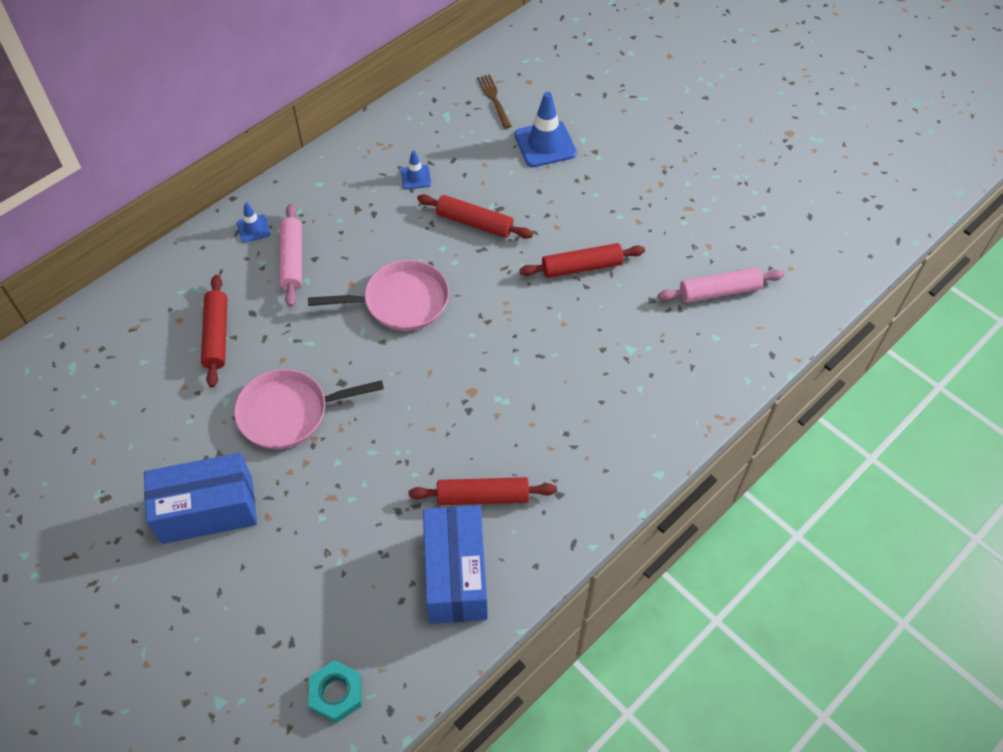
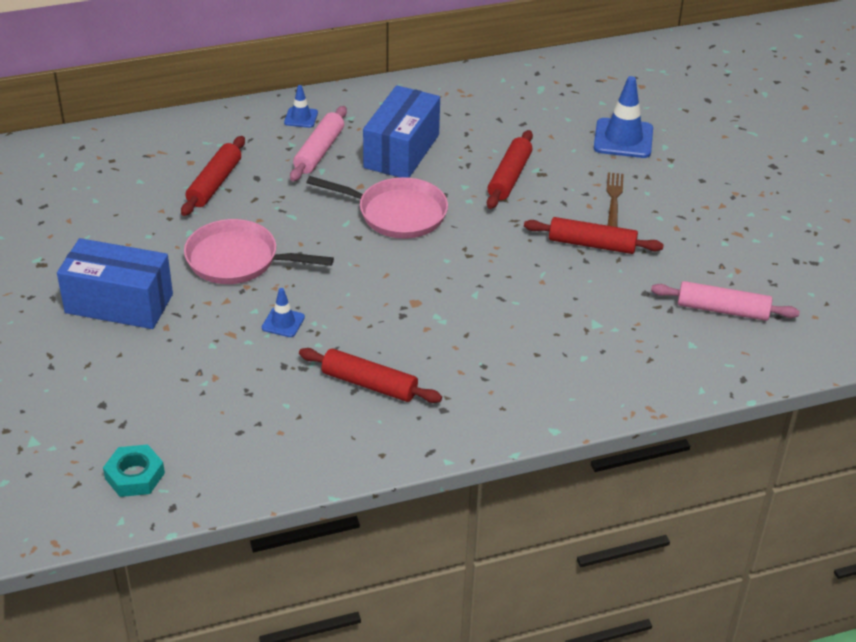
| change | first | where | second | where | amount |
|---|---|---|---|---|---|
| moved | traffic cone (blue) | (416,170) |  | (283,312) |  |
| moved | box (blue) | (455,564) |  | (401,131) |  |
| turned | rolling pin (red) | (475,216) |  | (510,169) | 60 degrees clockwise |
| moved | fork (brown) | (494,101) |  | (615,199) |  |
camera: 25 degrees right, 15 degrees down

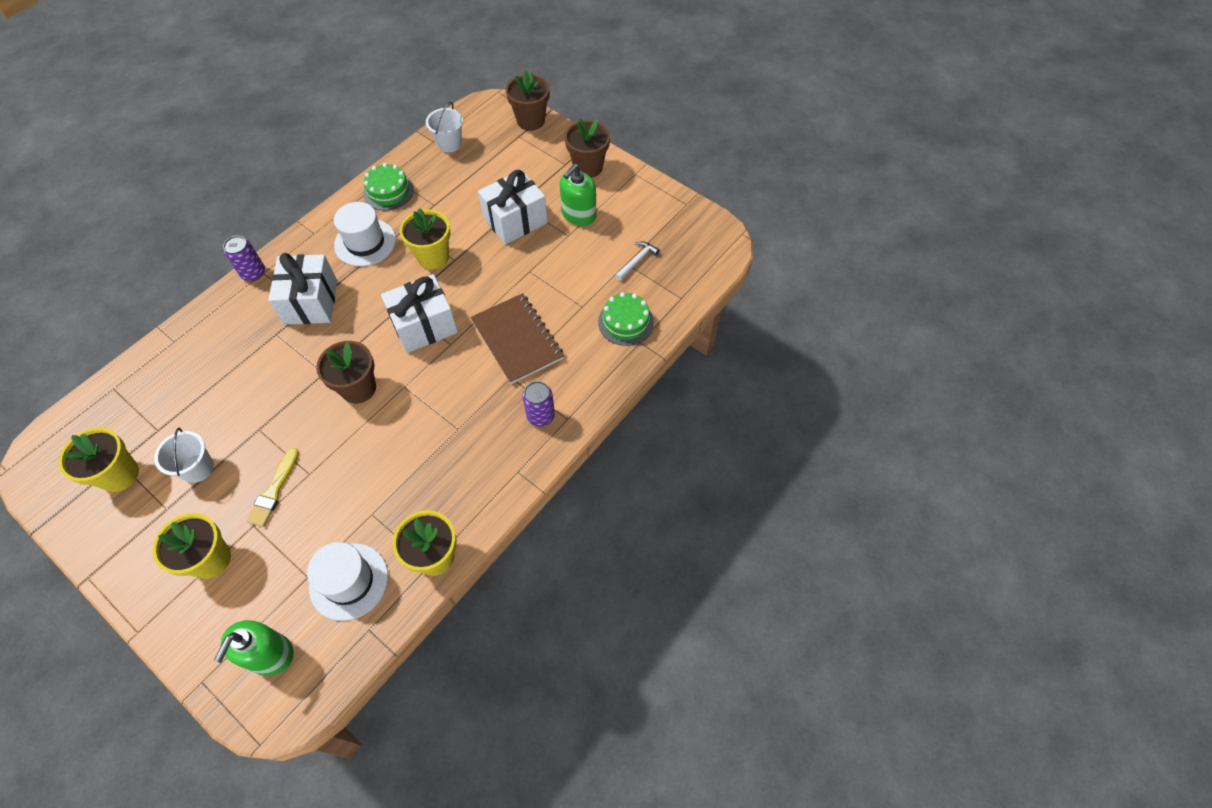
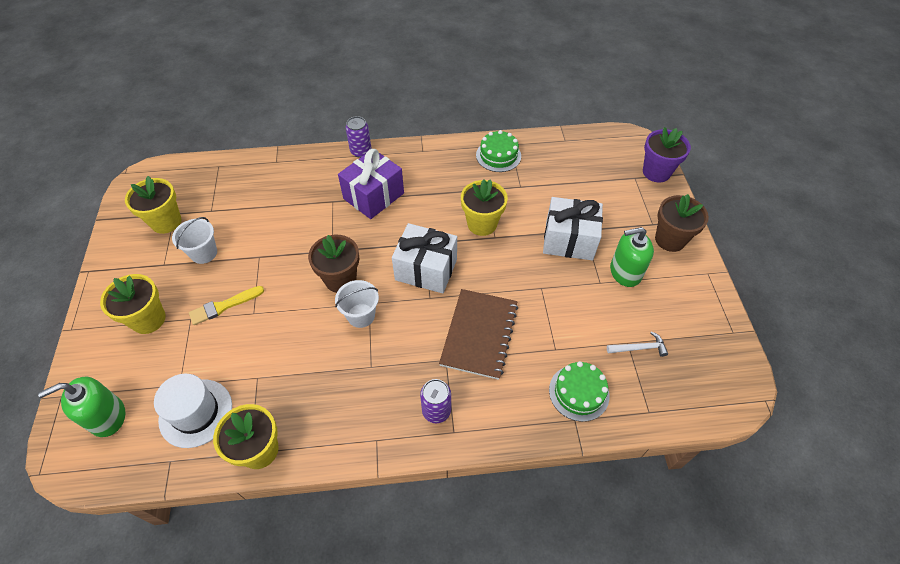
| change | first | where | second | where | amount |
|---|---|---|---|---|---|
| moved | bucket (white) | (444,127) |  | (357,304) |  |
| recoloured | gift (white) | (302,289) | gift (purple) | (371,184) |  |
| recoloured | flower pot (brown) | (528,101) | flower pot (purple) | (667,154) |  |
| removed | hat (white) | (365,234) |  |  |  |
camera: 45 degrees right, 5 degrees down

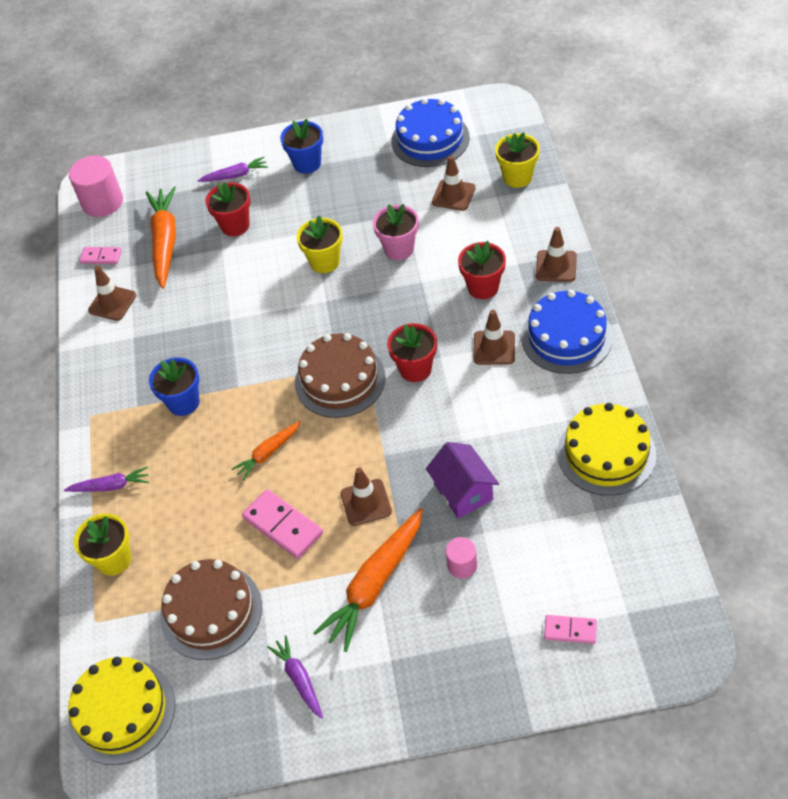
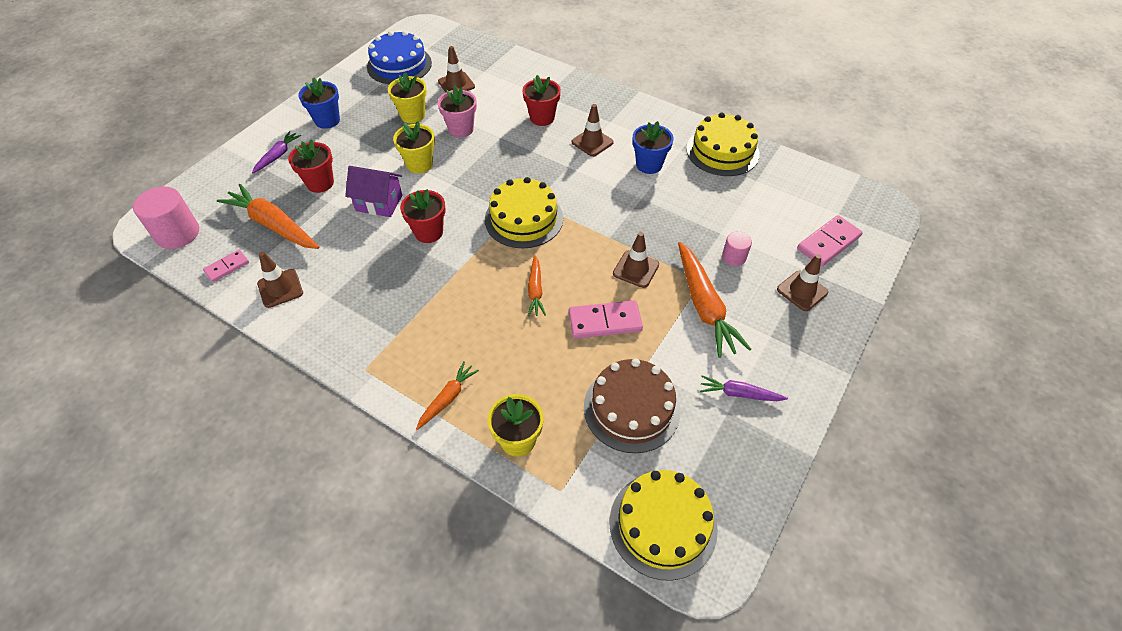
| change | first | where | second | where | amount |
|---|---|---|---|---|---|
| moved | house (purple) | (462,480) |  | (373,191) |  |
| moved | flower pot (yellow) | (517,160) |  | (407,97) |  |
| moved | flower pot (red) | (412,352) |  | (423,216) |  |
| recoloured | carrot (purple) | (106,479) | carrot (orange) | (447,395) |  |
| recoloured | cake (brown) | (340,375) | cake (yellow) | (524,212) |  |
| moved | flower pot (blue) | (174,386) |  | (653,147) |  |
| moved | traffic cone (brown) | (556,254) |  | (802,282) |  |
| resized | domino (pink) | (570,629) |  | (830,240) | x1.66 |
| removed | cake (blue) | (567,332) |  |  |  |
camera: 55 degrees left, 0 degrees up

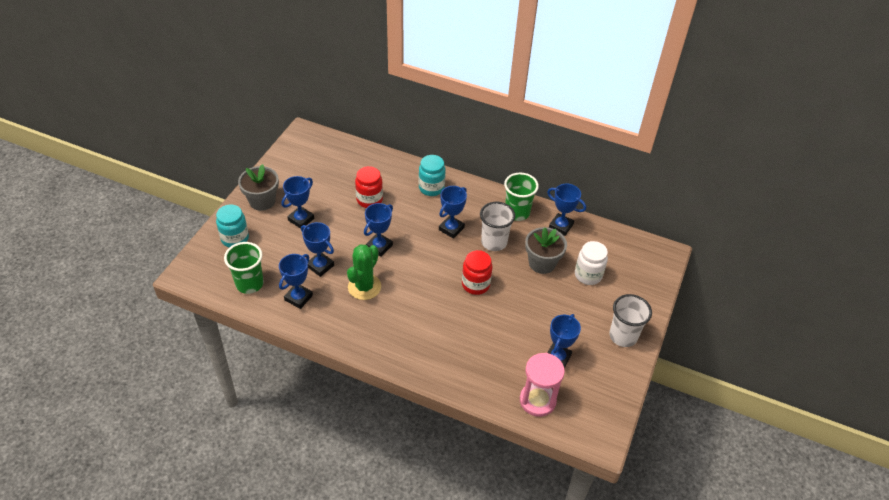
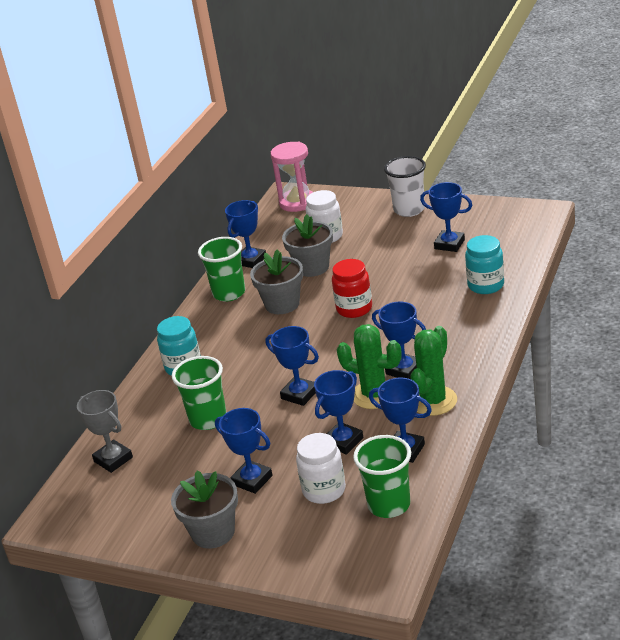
| change | first | where | second | where | amount |
|---|---|---|---|---|---|
| added |  |  | trophy (grey) | (105,431) |  |
| replaced | jar (red) | (369,187) | cup (green) | (199,393) |  |
| replaced | cup (white) | (497,226) | flower pot (grey) | (276,282) |  |
| moved | hourglass (pink) | (542,385) |  | (292,177) |  |
| added |  |  | jar (white) | (321,468) |  |
| moved | trophy (blue) | (453,212) |  | (399,340) |  |
| added |  |  | cactus (green) | (433,371) |  |
| moved | jar (turquoise) | (232,226) |  | (484,264) |  |
camera: 85 degrees left, 15 degrees down

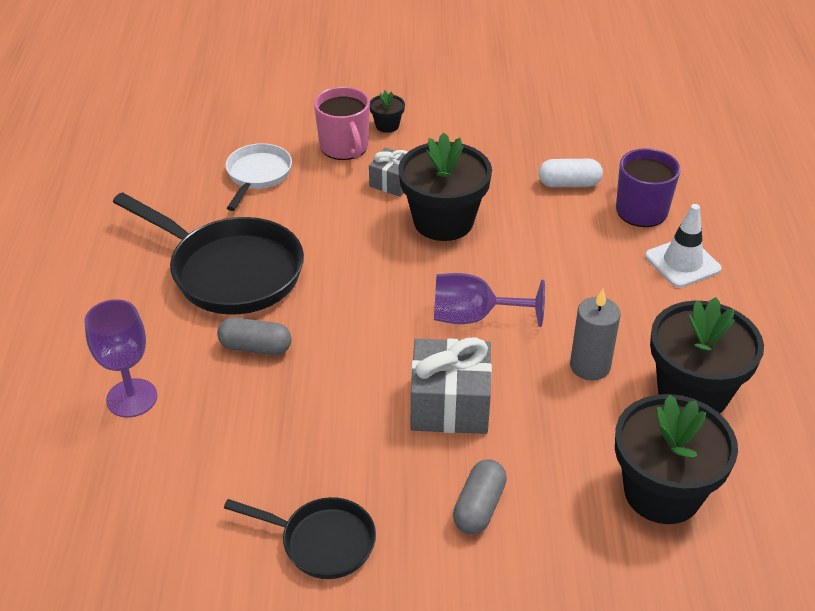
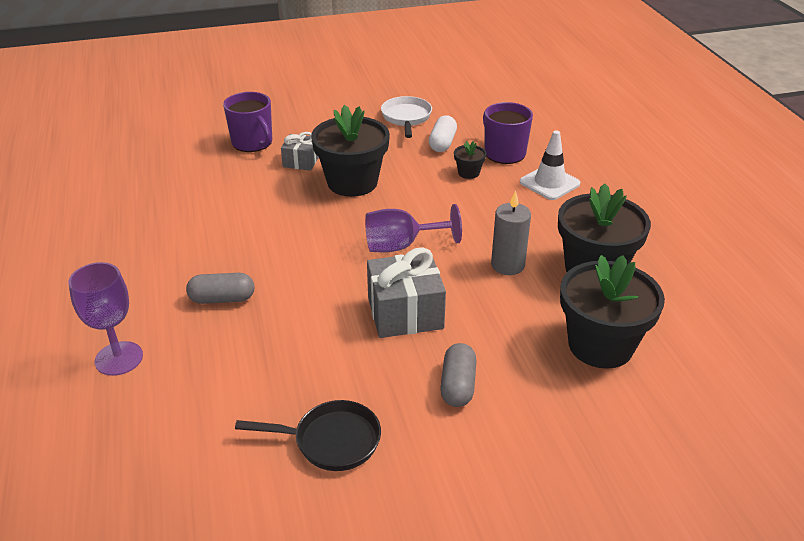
| change | first | where | second | where | amount |
|---|---|---|---|---|---|
| recoloured | mug (pink) | (342,123) | mug (purple) | (247,122) |  |
| moved | pan (white) | (258,177) |  | (406,117) |  |
| turned | capsule (white) | (571,173) |  | (443,133) | 60 degrees counterclockwise |
| moved | flower pot (black) | (387,112) |  | (470,160) |  |
| removed | pan (black) | (208,253) |  |  |  |
camera: 15 degrees left, 5 degrees down

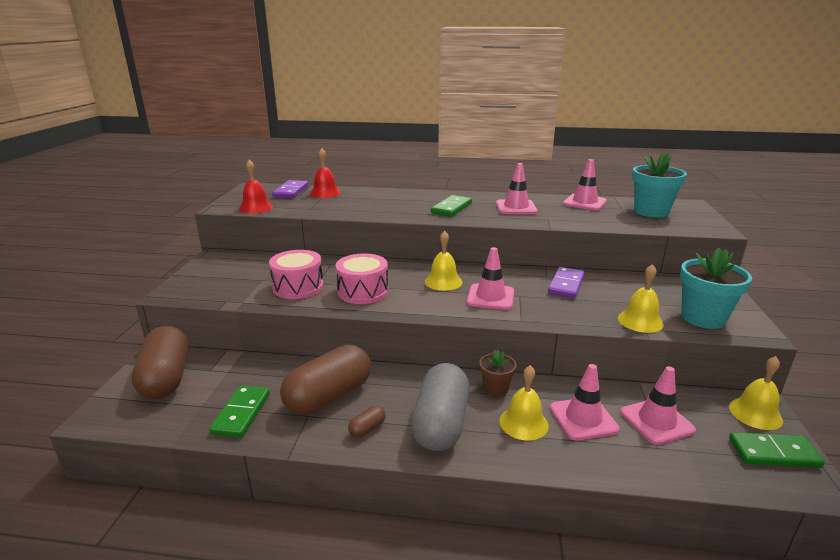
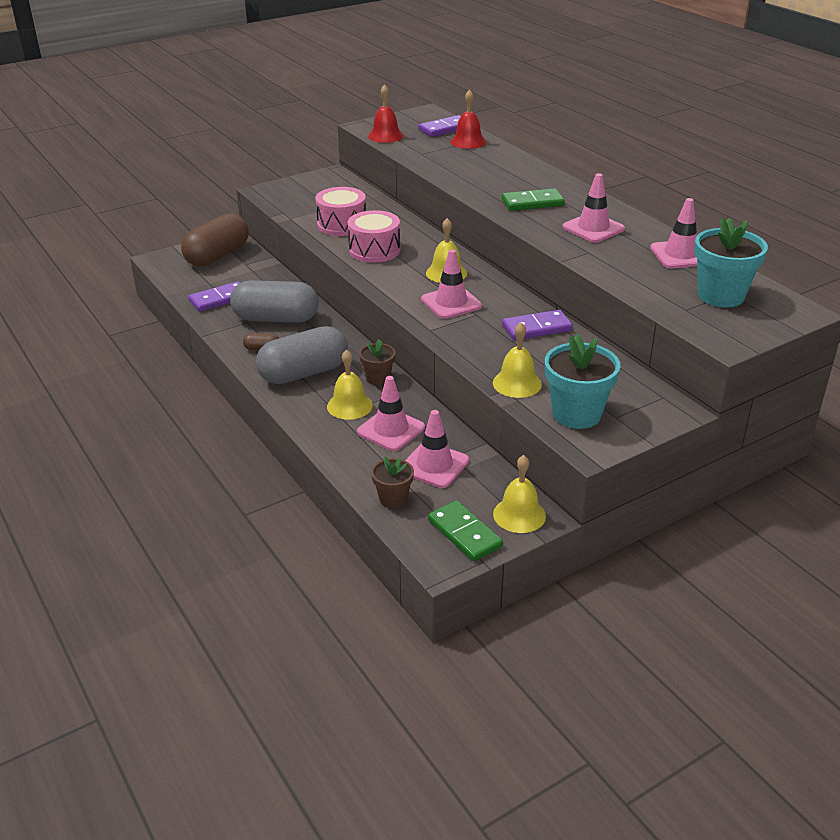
| change | first | where | second | where | amount |
|---|---|---|---|---|---|
| recoloured | domino (green) | (239,411) | domino (purple) | (214,296) |  |
| recoloured | capsule (brown) | (325,380) | capsule (grey) | (274,301) |  |
| added |  |  | flower pot (brown) | (392,482) |  |
camera: 50 degrees right, 10 degrees up

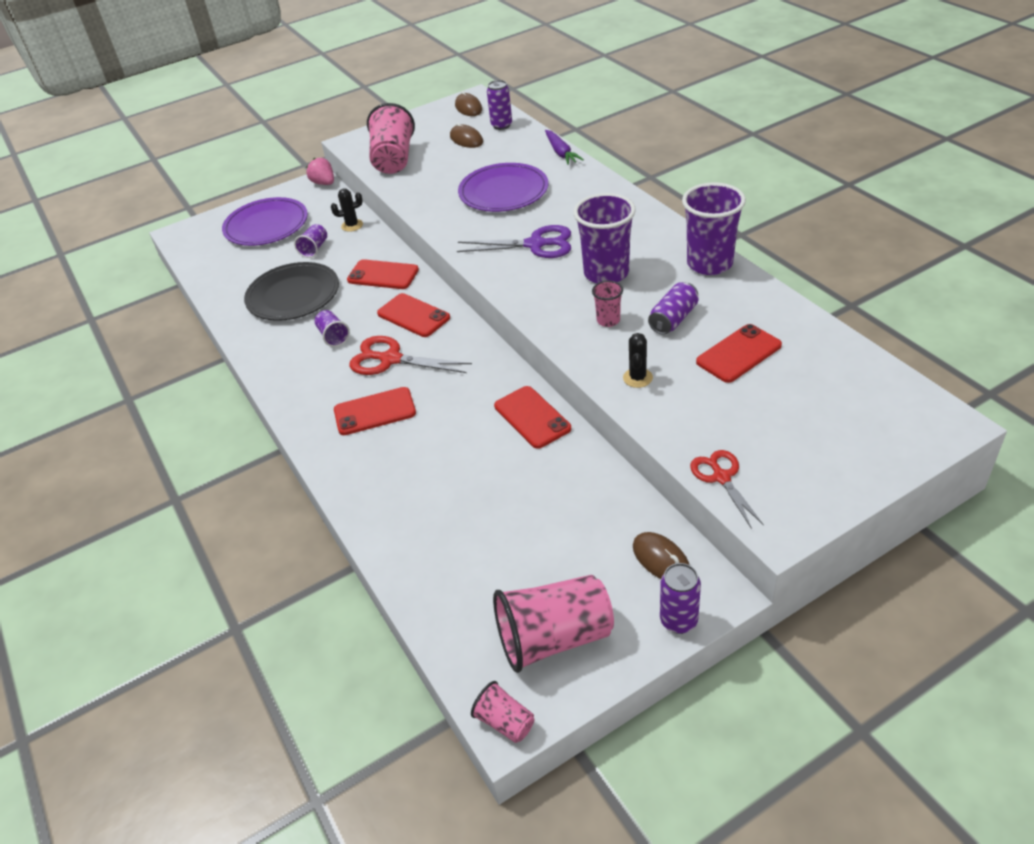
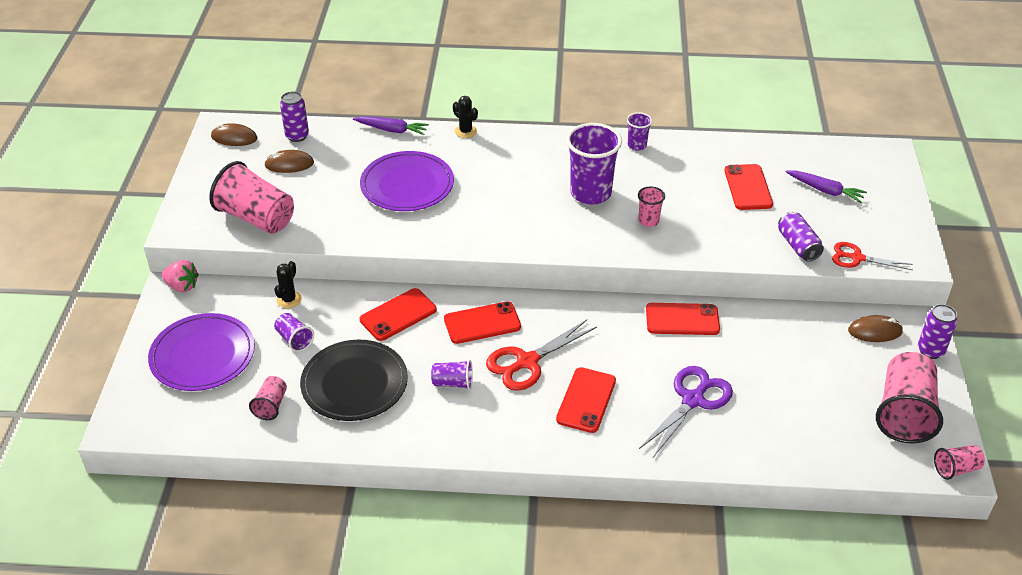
| change | first | where | second | where | amount |
|---|---|---|---|---|---|
| turned | strawberry (pink) | (320,171) |  | (180,276) | 150 degrees counterclockwise |
| added |  |  | cup (pink) | (268,398) |  |
| moved | cactus (black) | (638,360) |  | (465,117) |  |
| resized | cup (purple) | (714,228) |  | (639,131) | x0.49 |
| moved | scissors (purple) | (514,241) |  | (686,412) |  |
| moved | can (purple) | (673,308) |  | (801,237) |  |
| added |  |  | carrot (purple) | (826,186) |  |
camera: 60 degrees left, 0 degrees up

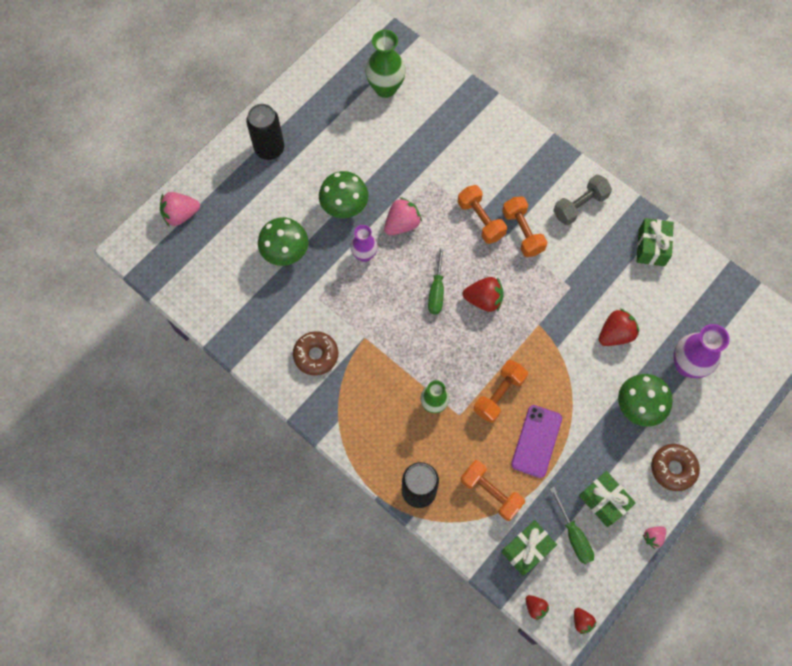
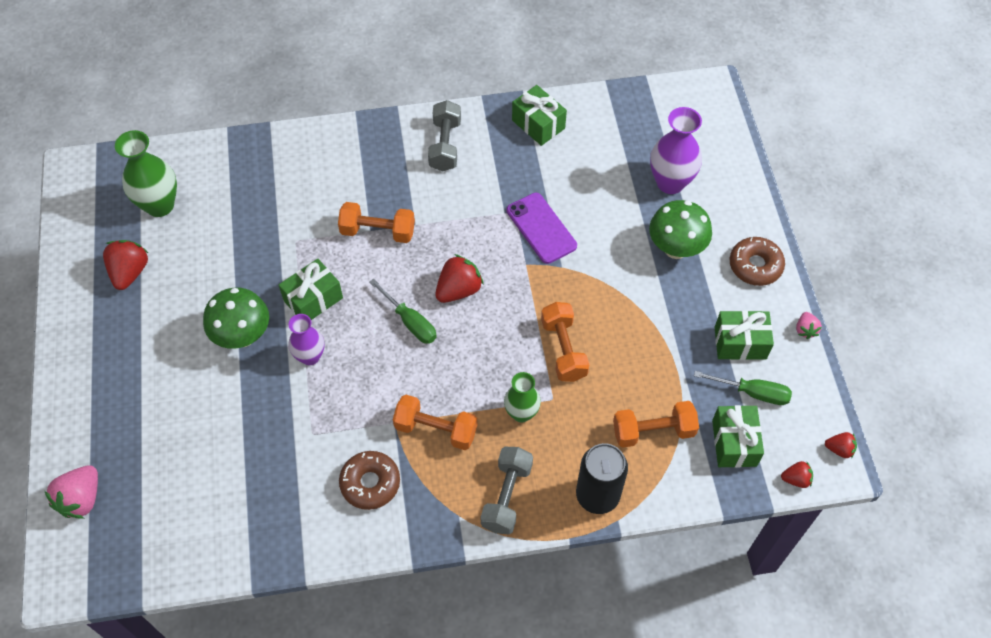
| change | first | where | second | where | amount |
|---|---|---|---|---|---|
| moved | strawberry (red) | (619,327) |  | (125,265) |  |
| replaced | strawberry (pink) | (403,216) | gift (green) | (311,289) |  |
| moved | dumbbell (orange) | (524,226) |  | (435,422) |  |
| added |  |  | dumbbell (grey) | (507,490) |  |
| moved | phone (purple) | (536,441) |  | (542,228) |  |
| removed | can (black) | (265,132) |  |  |  |
| removed | mushroom (green) | (283,241) |  |  |  |
camera: 50 degrees left, 10 degrees down

